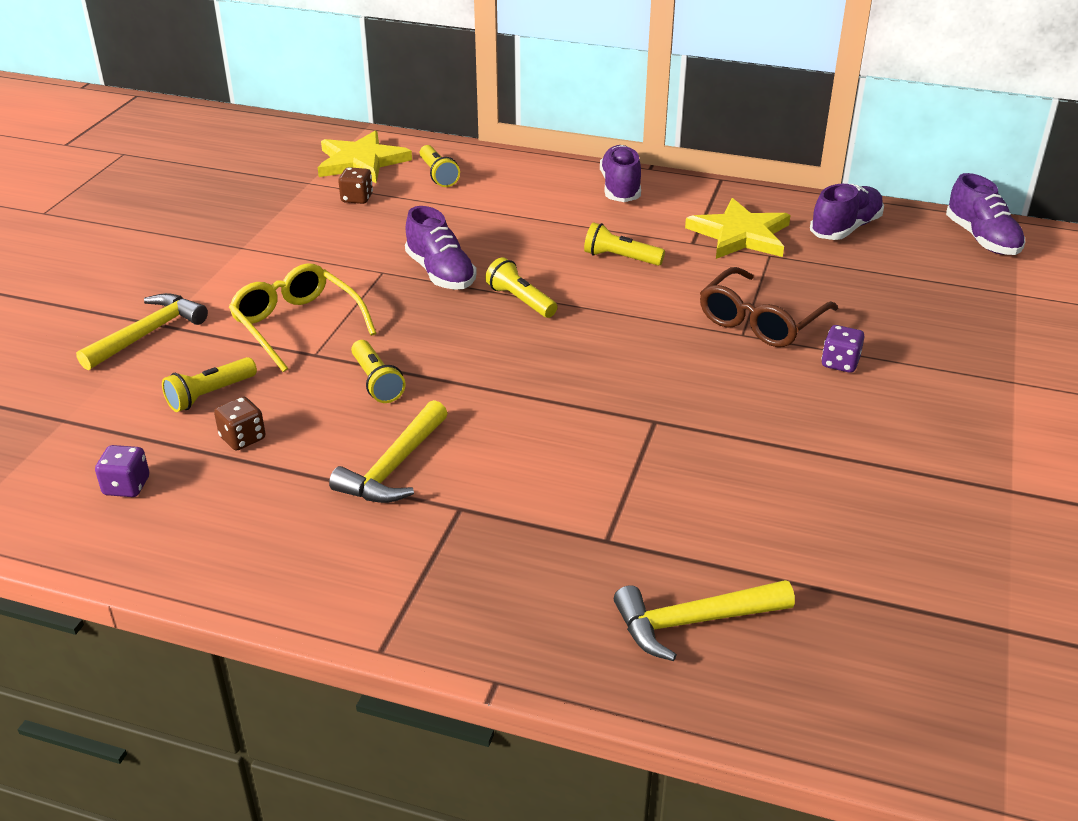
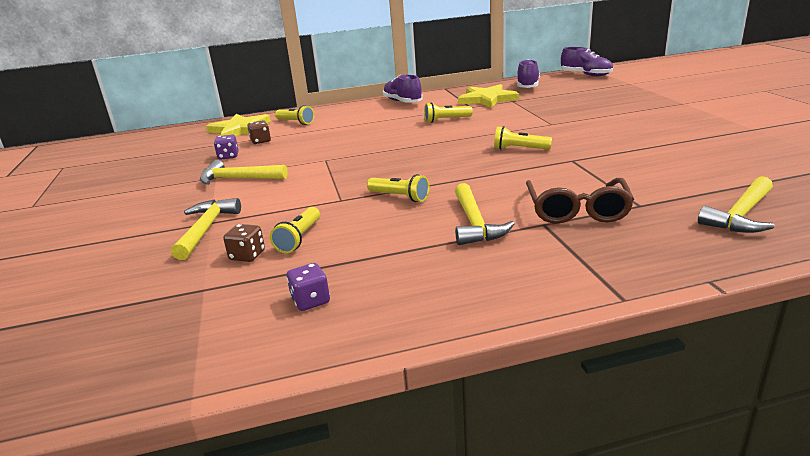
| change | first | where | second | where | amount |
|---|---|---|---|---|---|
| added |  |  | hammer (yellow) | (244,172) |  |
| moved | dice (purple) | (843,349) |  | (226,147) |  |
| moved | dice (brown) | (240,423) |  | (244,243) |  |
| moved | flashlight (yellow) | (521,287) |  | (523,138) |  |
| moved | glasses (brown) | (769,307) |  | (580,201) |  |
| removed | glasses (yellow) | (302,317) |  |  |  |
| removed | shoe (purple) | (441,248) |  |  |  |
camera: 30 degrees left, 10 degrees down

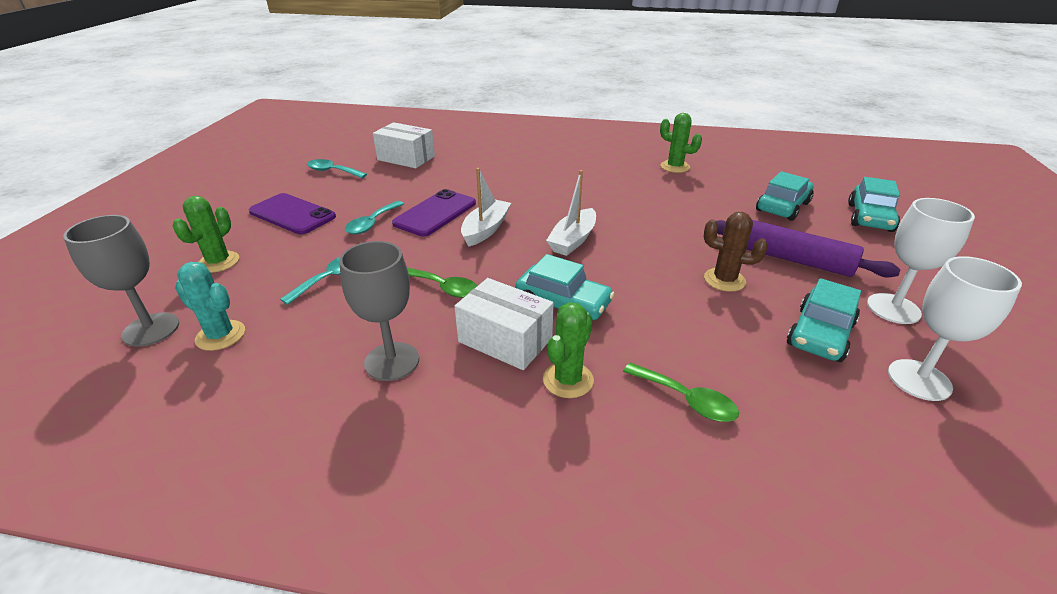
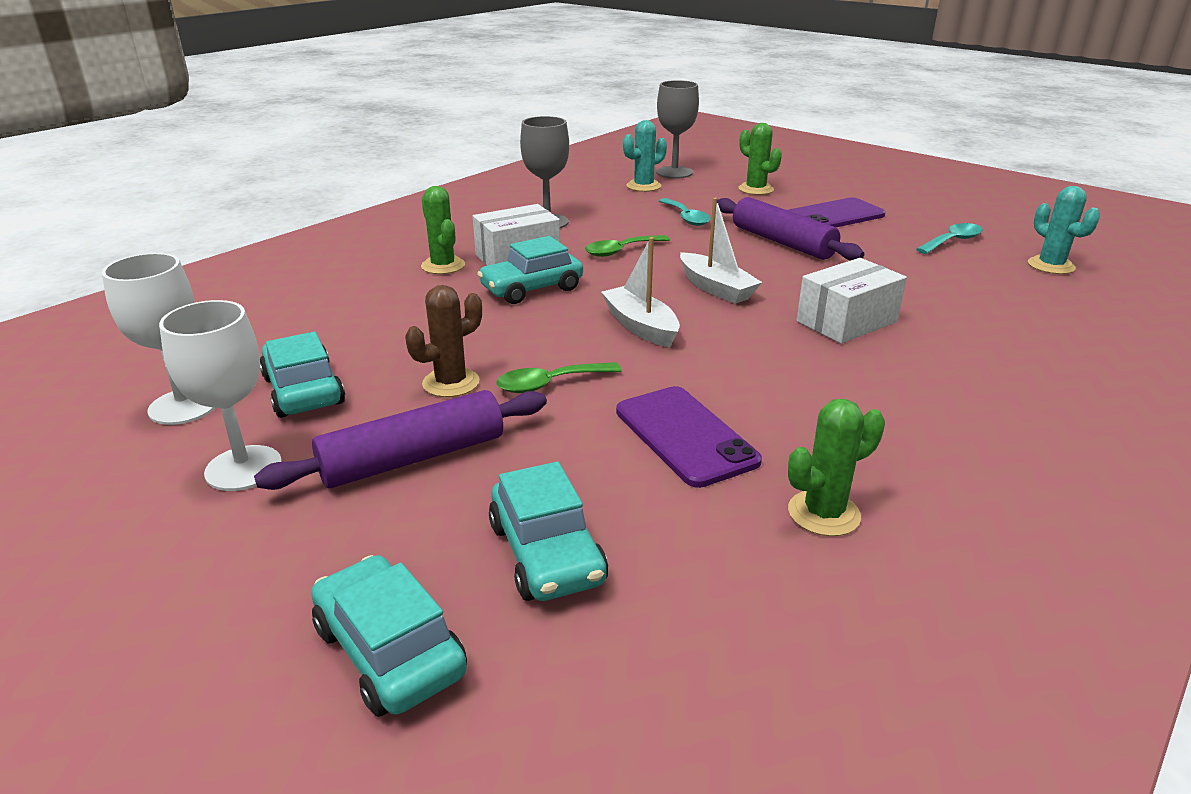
| change | first | where | second | where | amount |
|---|---|---|---|---|---|
| moved | spoon (green) | (681,392) |  | (559,377) |  |
| moved | phone (purple) | (434,213) |  | (689,437) |  |
| replaced | spoon (turquoise) | (374,217) | rolling pin (purple) | (790,228) |  |
| moved | box (white) | (404,145) |  | (852,301) |  |
| added |  |  | cactus (turquoise) | (1064,230) |  |
camera: 120 degrees right, 5 degrees down

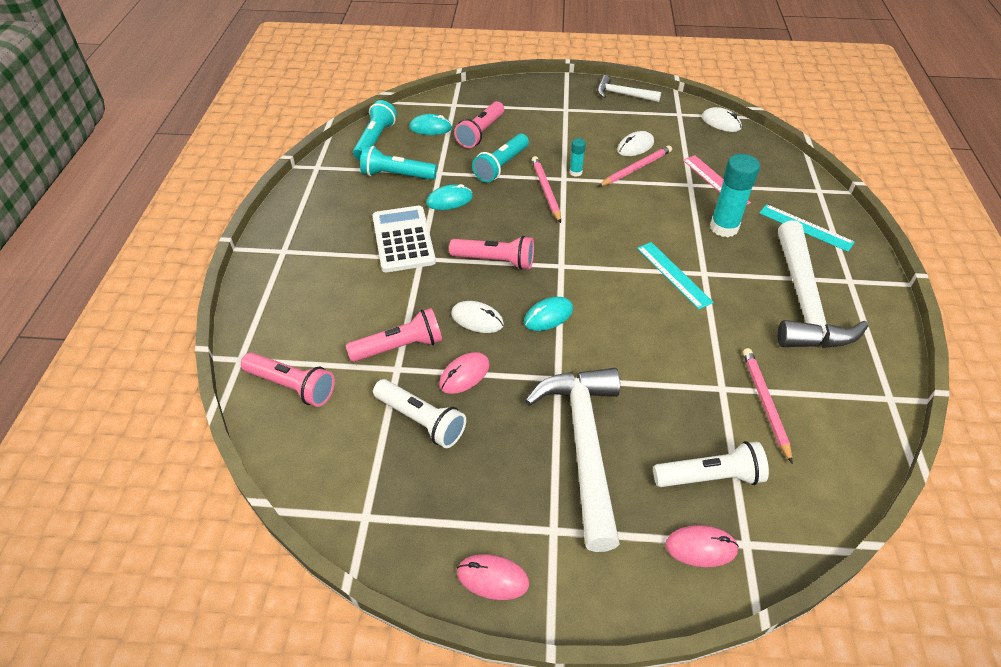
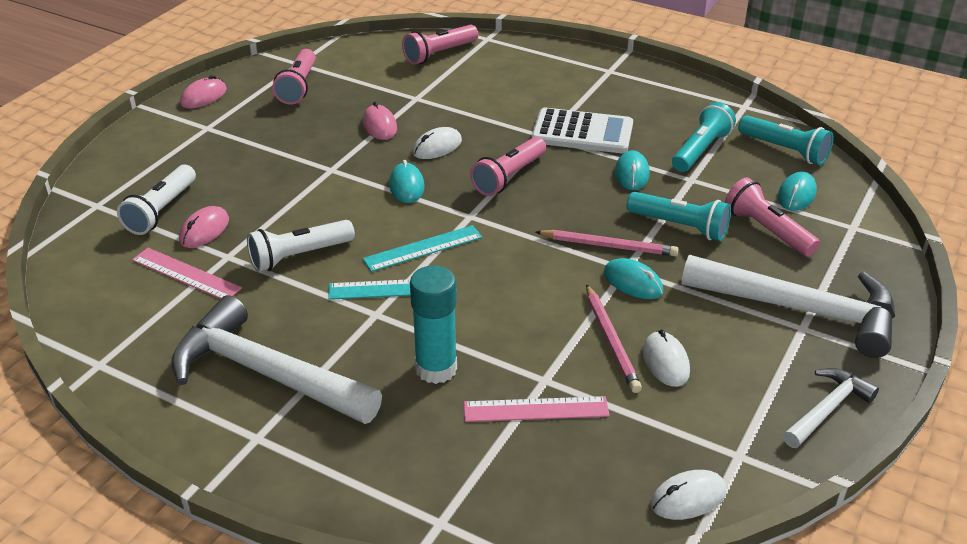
| change | first | where | second | where | amount |
|---|---|---|---|---|---|
| replaced | pencil (pink) | (767,405) | ruler (pink) | (187,273) |  |
| moved | mouse (pink) | (702,546) |  | (204,227) |  |
| moved | flashlight (white) | (419,413) |  | (301,246) |  |
| moved | flashlight (pink) | (394,335) |  | (294,77) |  |
| moved | ruler (turquoise) | (807,228) |  | (422,248) |  |
| replaced | glue stick (turquoise) | (577,157) | mouse (turquoise) | (634,278) |  |
| turned | flashlight (turquoise) | (500,158) |  | (679,216) | 150 degrees clockwise |
| moved | hammer (white) | (572,460) |  | (788,306) |  |
camera: 115 degrees right, 10 degrees down

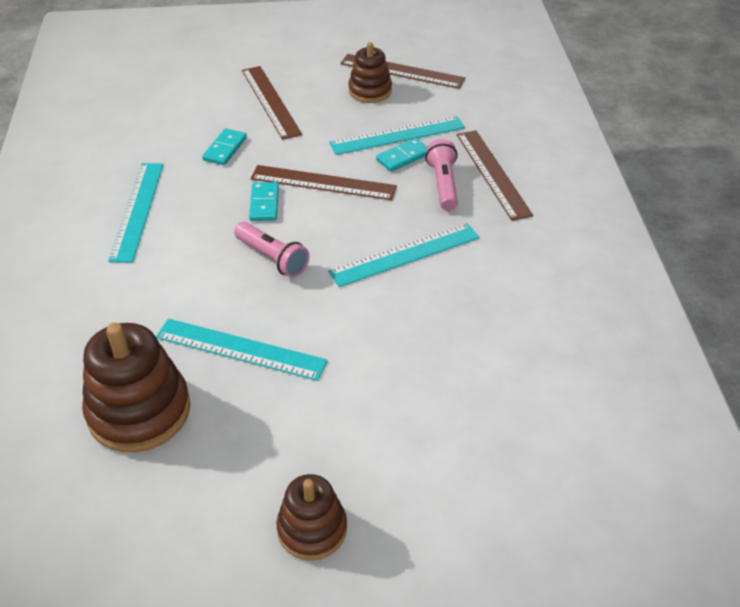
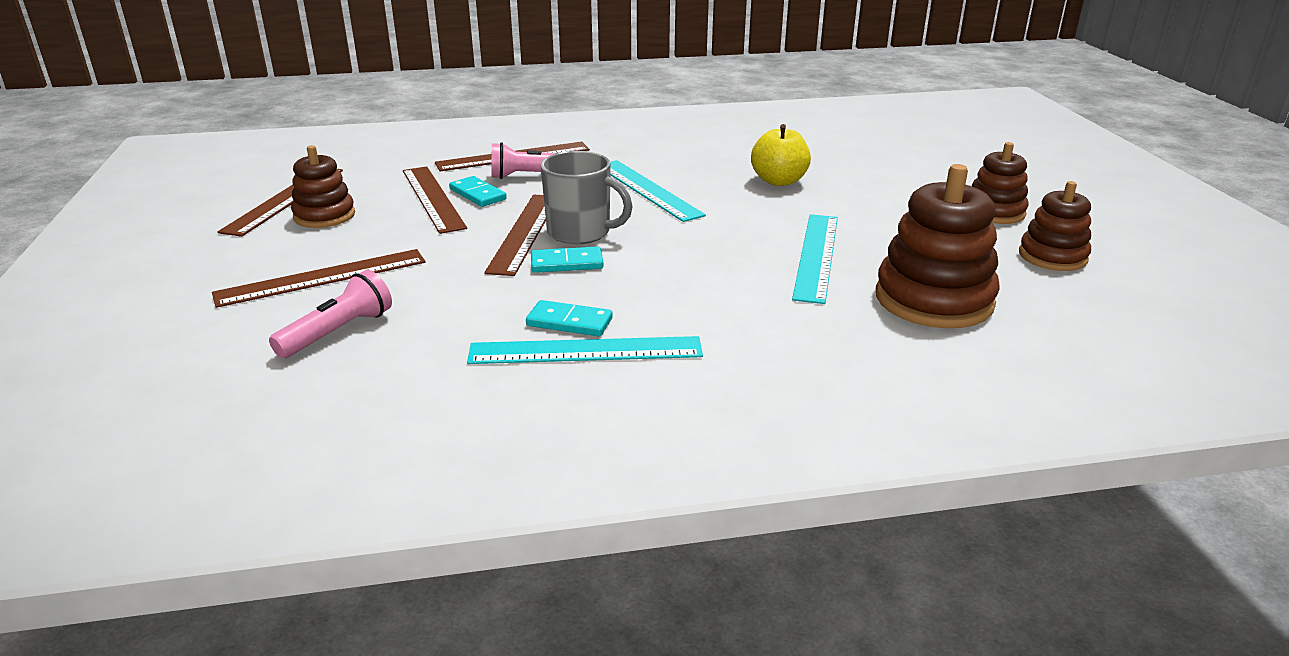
| change | first | where | second | where | amount |
|---|---|---|---|---|---|
| moved | flashlight (pink) | (272,250) |  | (330,314) |  |
| recoloured | ruler (turquoise) | (397,135) | ruler (brown) | (435,200) |  |
| moved | domino (turquoise) | (224,146) |  | (569,318) |  |
| added |  |  | mug (grey) | (587,197) |  |
| added |  |  | apple (yellow) | (781,155) |  |
| added |  |  | stacking toy (brown) | (1055,226) |  |
camera: 95 degrees left, 15 degrees down

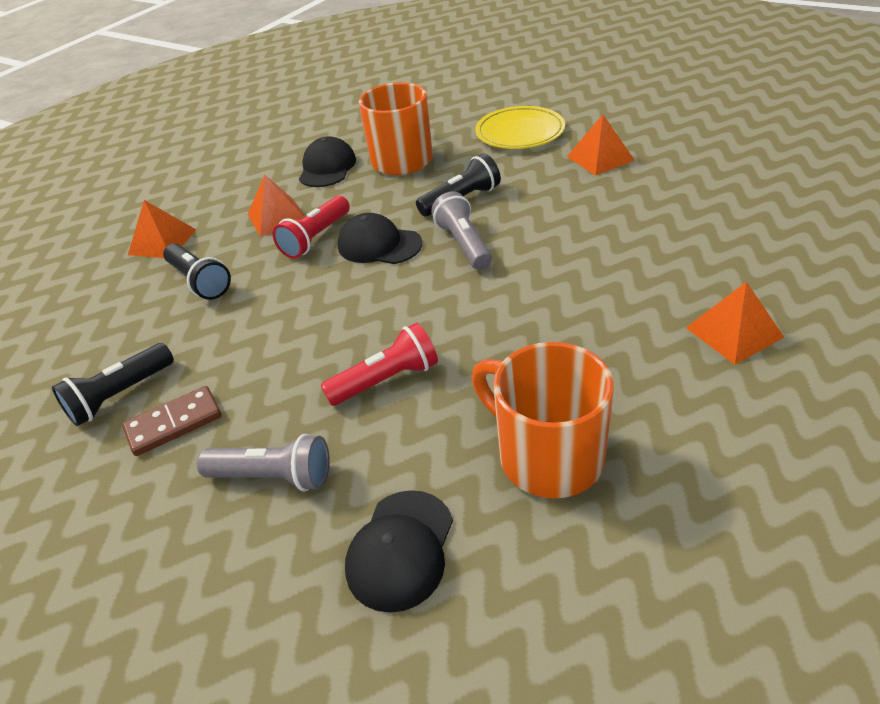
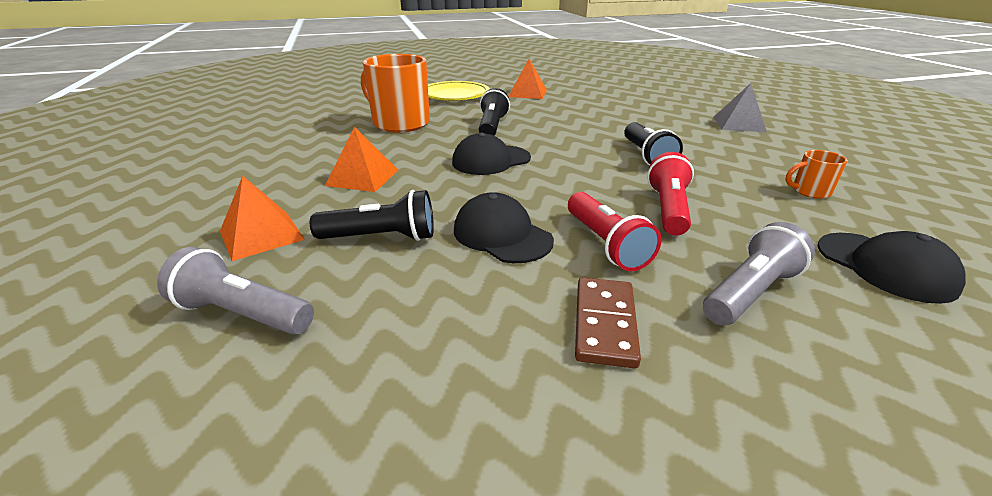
| change | first | where | second | where | amount |
|---|---|---|---|---|---|
| moved | flashlight (grey) | (461,230) |  | (235,291) |  |
| moved | cap (black) | (327,161) |  | (504,227) |  |
| moved | flashlight (red) | (311,227) |  | (614,231) |  |
| moved | flashlight (black) | (113,384) |  | (653,144) |  |
| recoloured | pyramid (orange) | (735,323) | pyramid (grey) | (740,107) |  |
| resized | mug (orange) | (542,420) |  | (816,174) | x0.45 |
camera: 55 degrees left, 10 degrees down

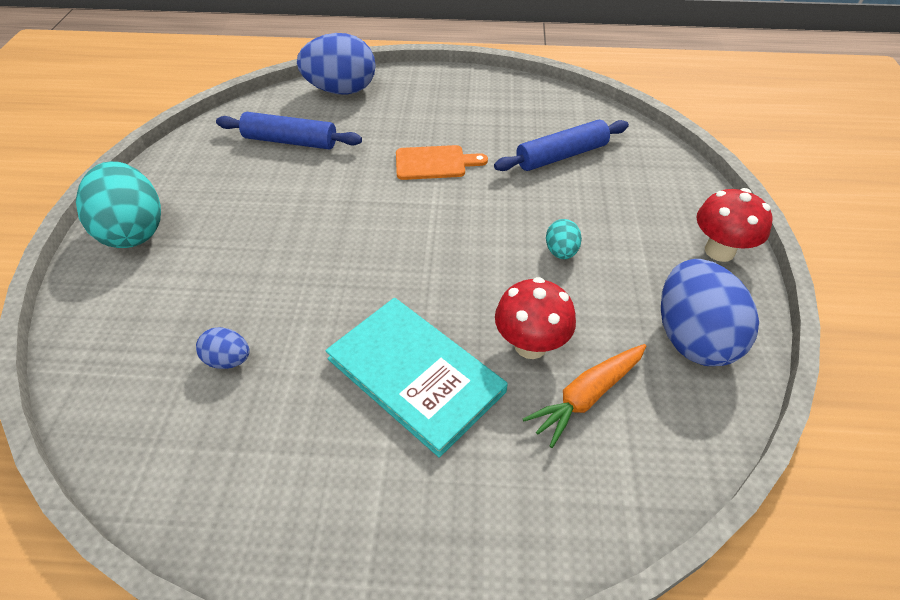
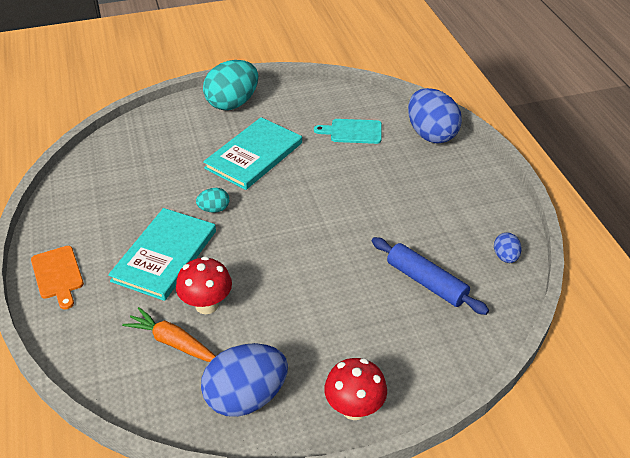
| change | first | where | second | where | amount |
|---|---|---|---|---|---|
| moved | cutting board (orange) | (442,162) |  | (57,277) |  |
| moved | egg (turquoise) | (564,239) |  | (212,200) |  |
| added |  |  | book (turquoise) | (252,153) |  |
| replaced | rolling pin (blue) | (289,131) | cutting board (turquoise) | (348,131) |  |
| moved | egg (blue) | (222,348) |  | (508,248) |  |
camera: 70 degrees right, 5 degrees down

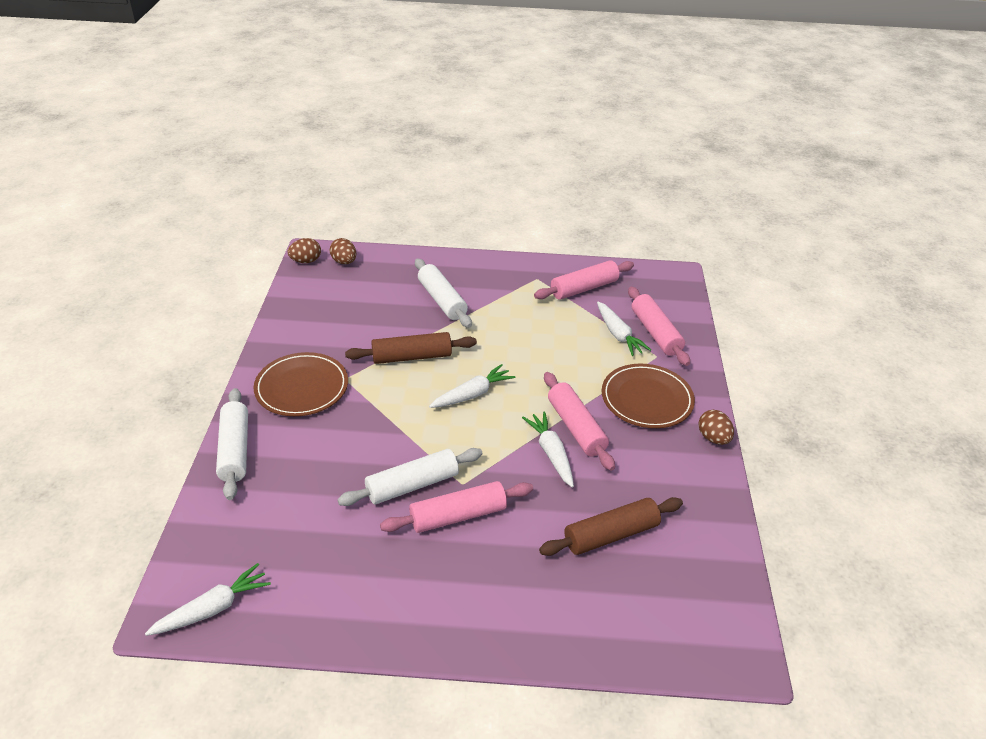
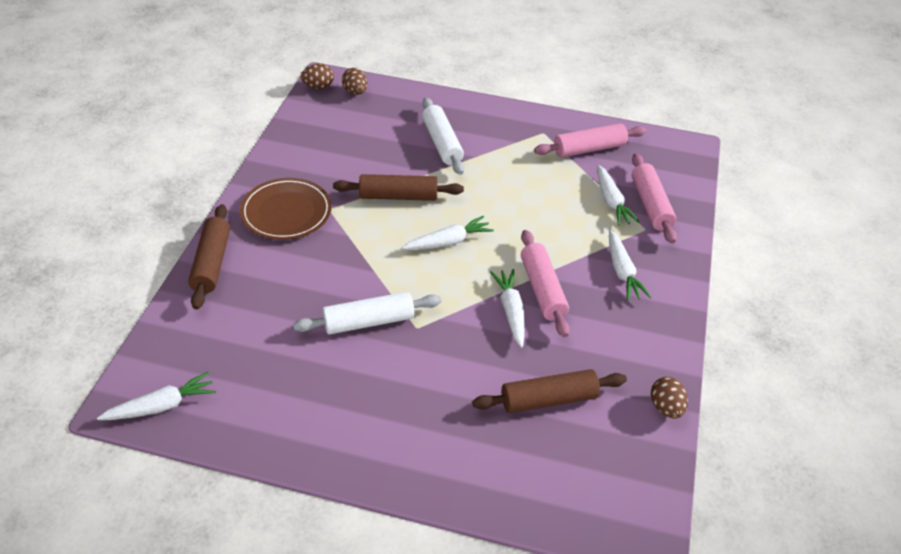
| change | first | where | second | where | amount |
|---|---|---|---|---|---|
| recoloured | rolling pin (white) | (232,444) | rolling pin (brown) | (209,257) |  |
| replaced | plate (brown) | (648,396) | carrot (white) | (630,265) |  |
| moved | egg (brown) | (716,427) |  | (669,398) |  |
| removed | rolling pin (pink) | (456,507) |  |  |  |
camera: 10 degrees right, 5 degrees up

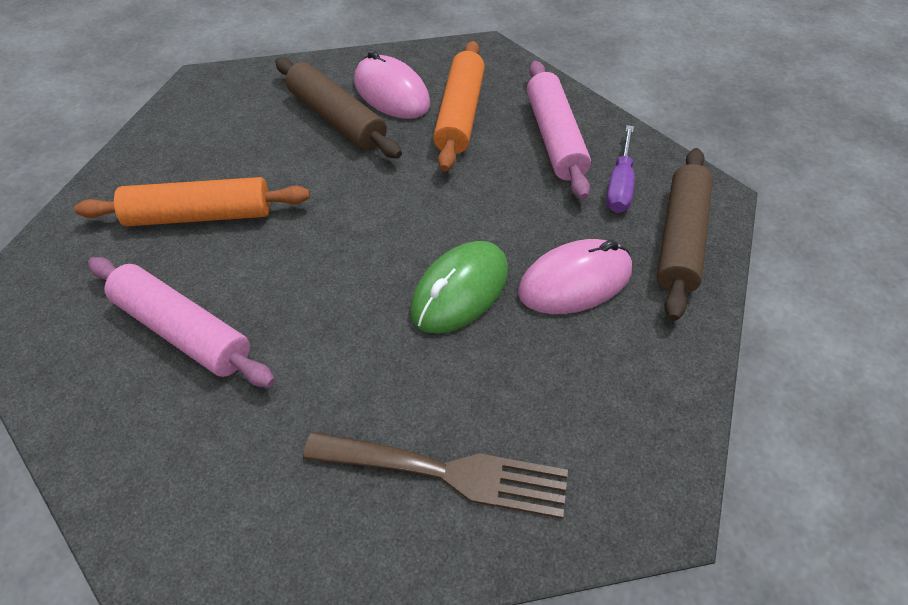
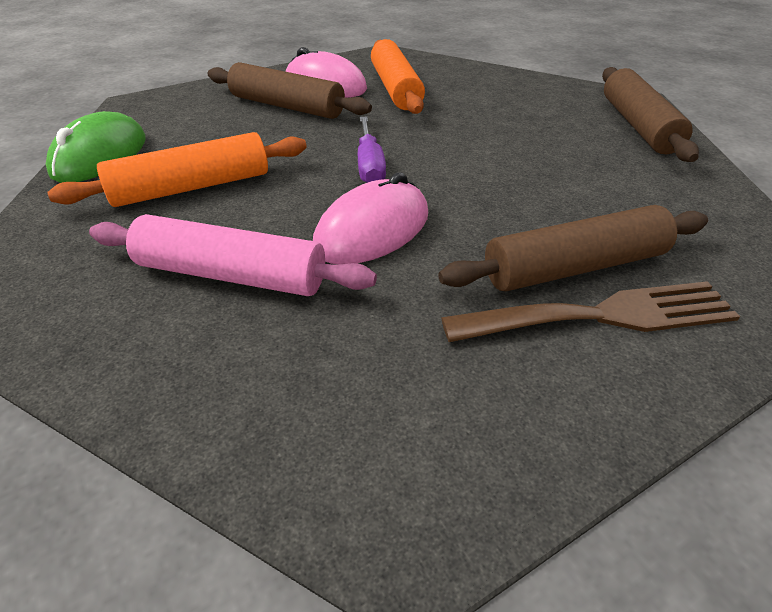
| change | first | where | second | where | amount |
|---|---|---|---|---|---|
| moved | mouse (green) | (459,287) |  | (96,147) |  |
| moved | mouse (pink) | (575,276) |  | (370,218) |  |
| moved | screwdriver (purple) | (620,169) |  | (372,150) |  |
| added |  |  | rolling pin (brown) | (573,248) |  |
| removed | rolling pin (pink) | (559,130) |  |  |  |
camera: 20 degrees left, 10 degrees down

